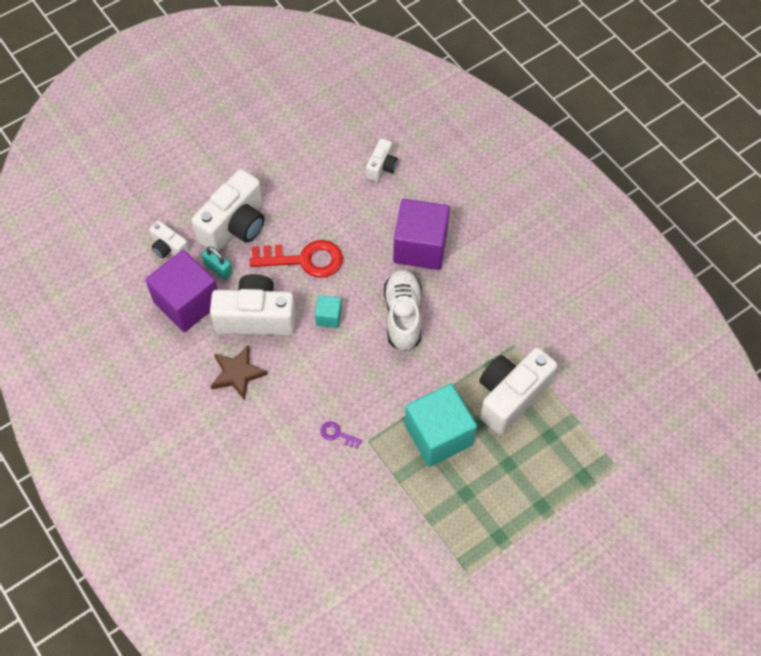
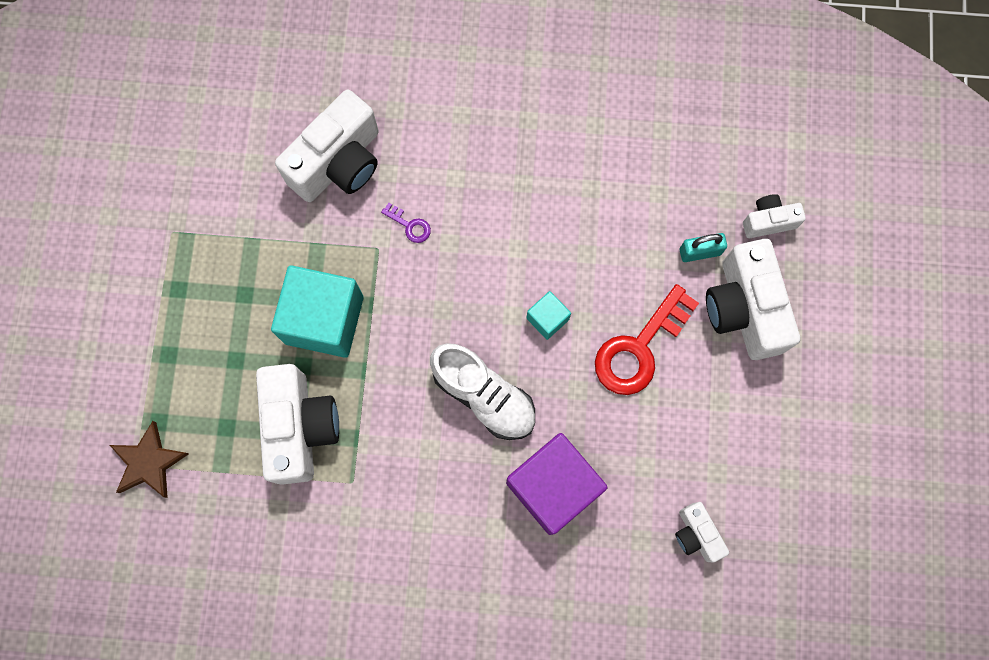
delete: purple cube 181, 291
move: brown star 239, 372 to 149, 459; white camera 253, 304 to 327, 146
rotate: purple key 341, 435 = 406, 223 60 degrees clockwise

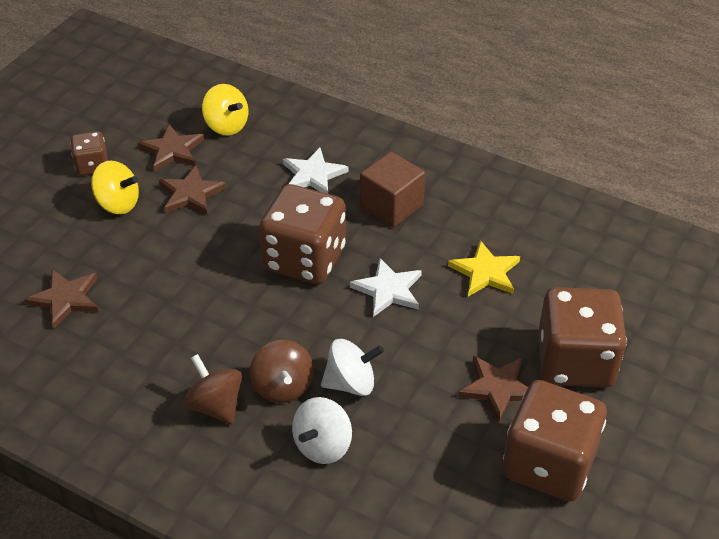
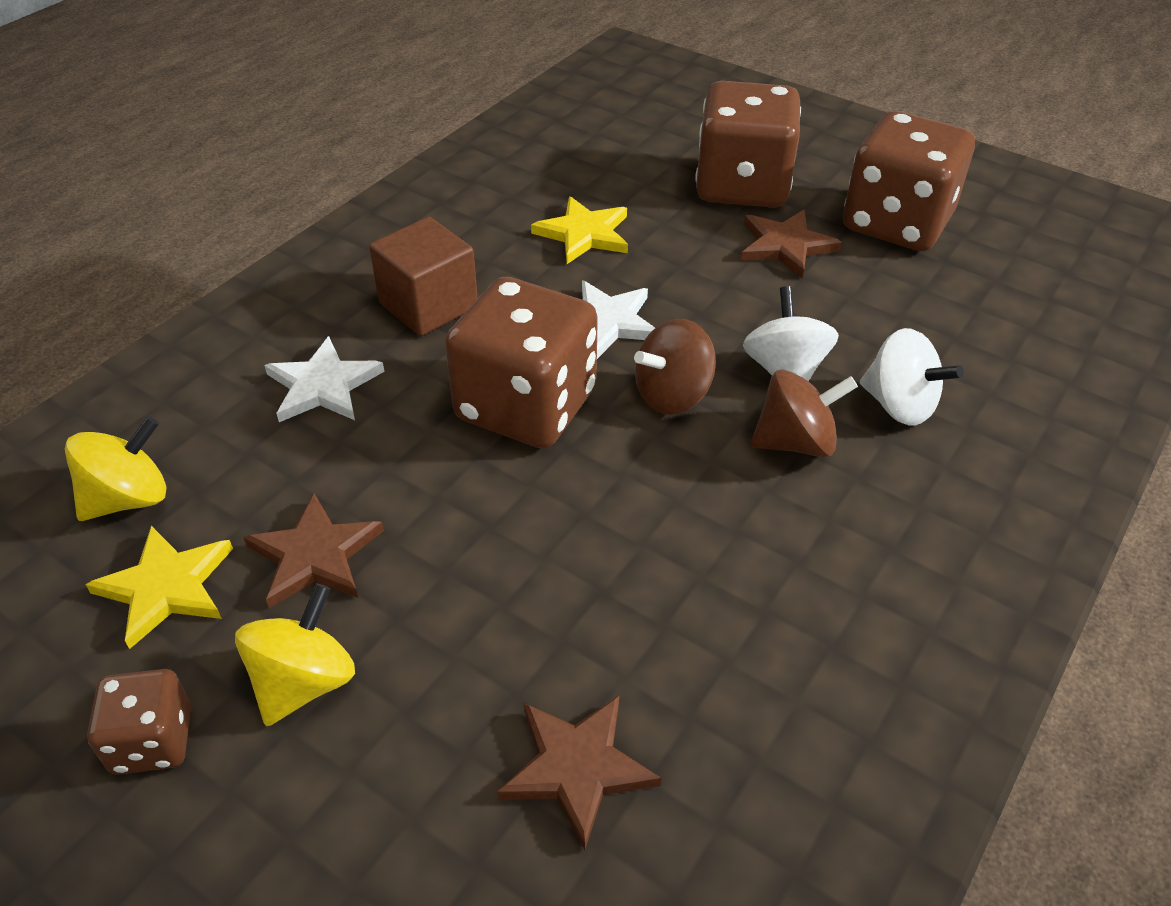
move: brown spinning top 212, 389 to 675, 367
recolor: brown star 171, 147 to yellow star 159, 587

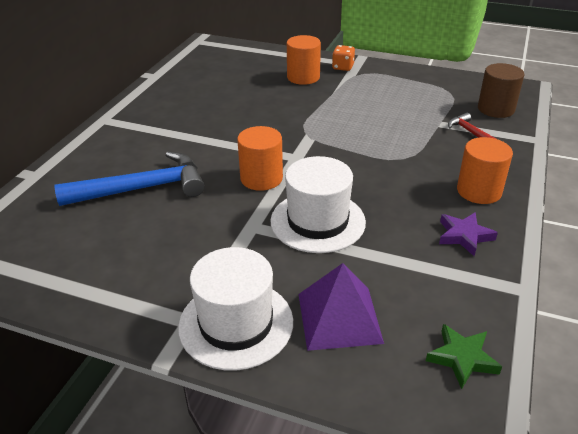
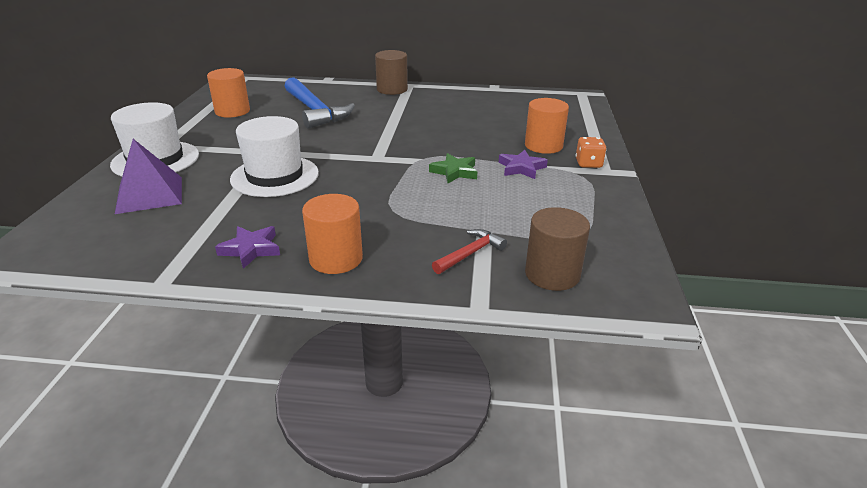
insert: brown cylinder 391, 72; purple star 523, 164
move: orange cylinder 260, 158 to 228, 93; green star 464, 356 to 453, 168

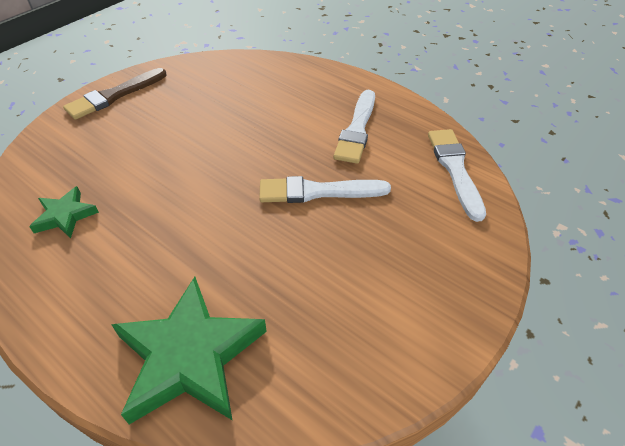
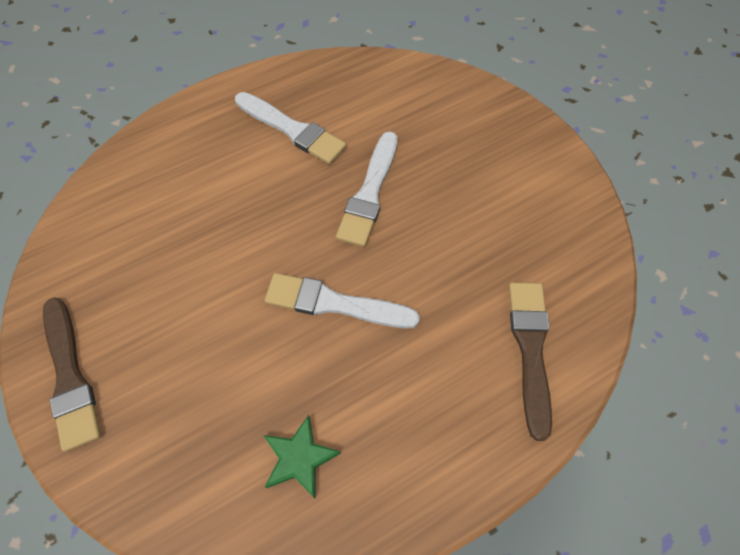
move: white brush 457, 175 to 342, 300
replace: green star 189, 350 to brown brush 530, 361

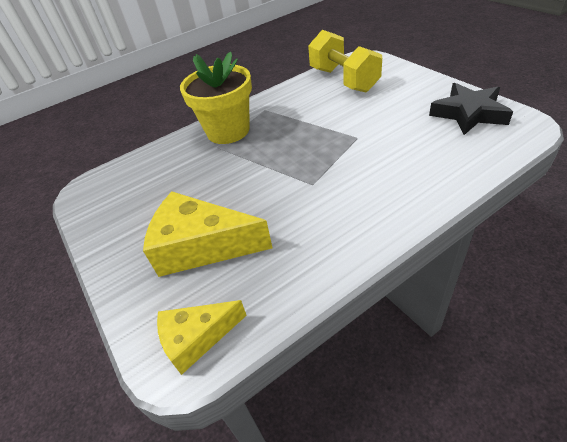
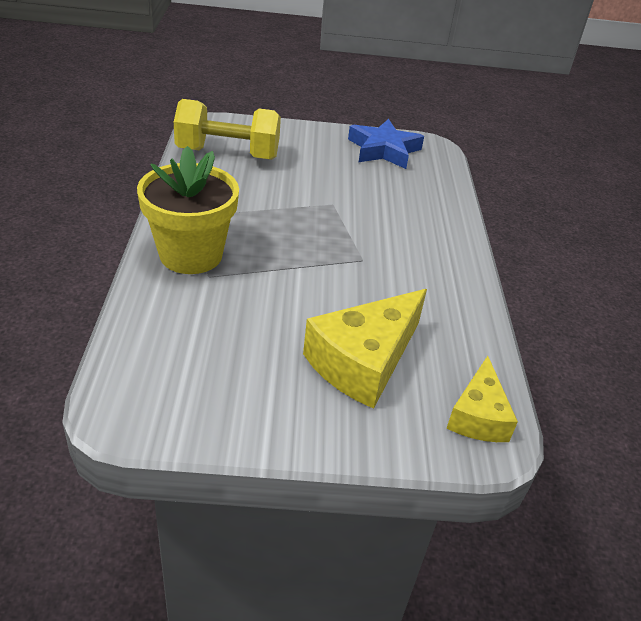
recolor: black star 471, 109 to blue star 386, 143

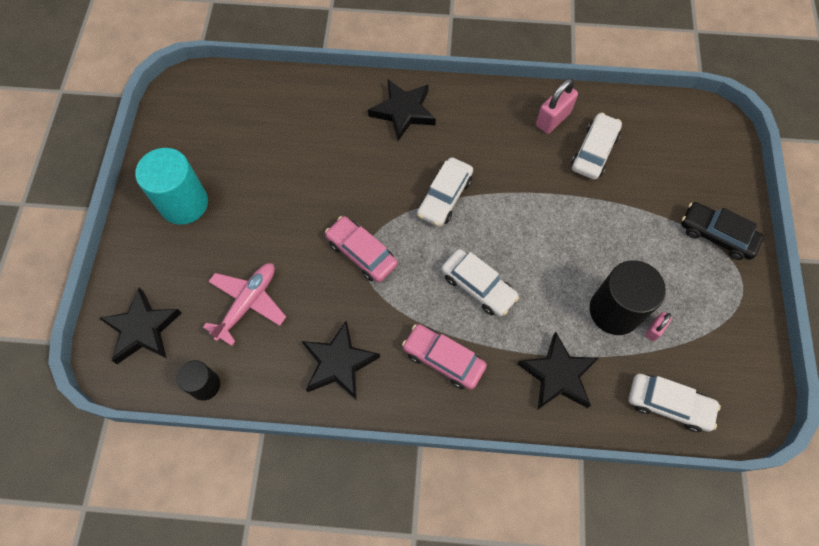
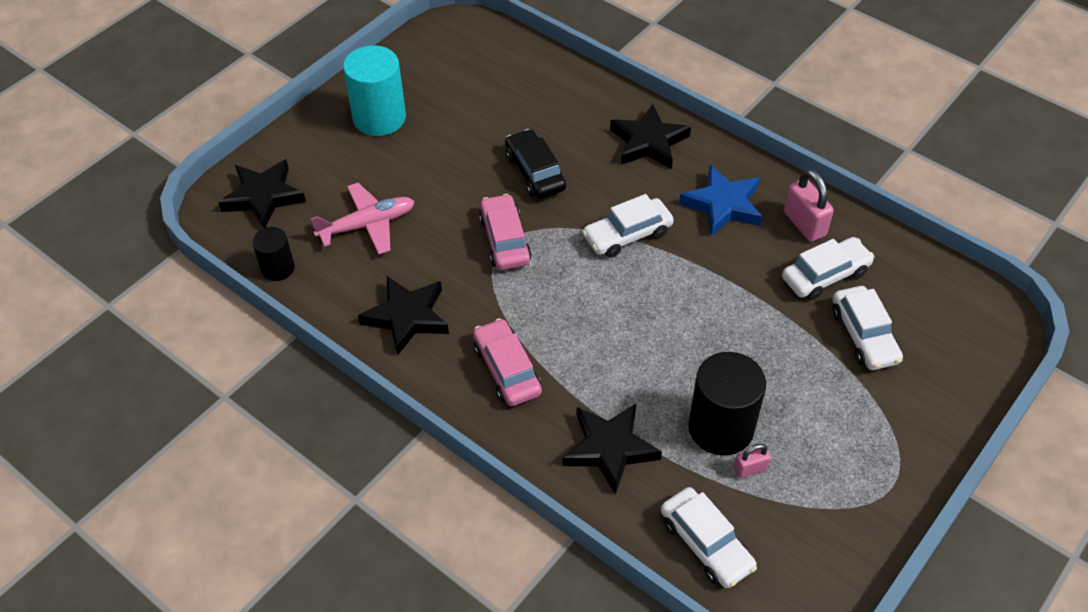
insert: blue star 721, 200
move: black car 722, 231 to 535, 164; white car 480, 283 to 867, 328
rotate: pink padlock 557, 106 = 809, 205 75 degrees clockwise

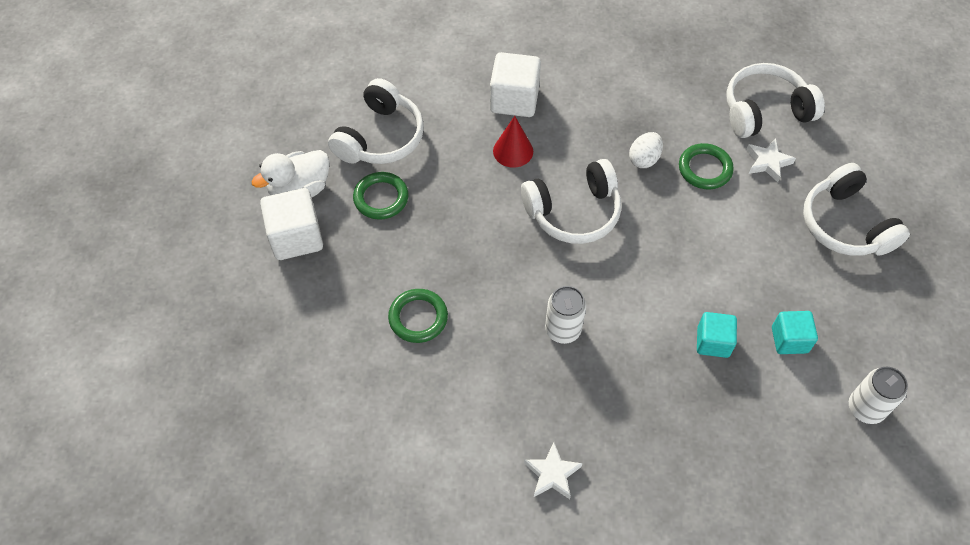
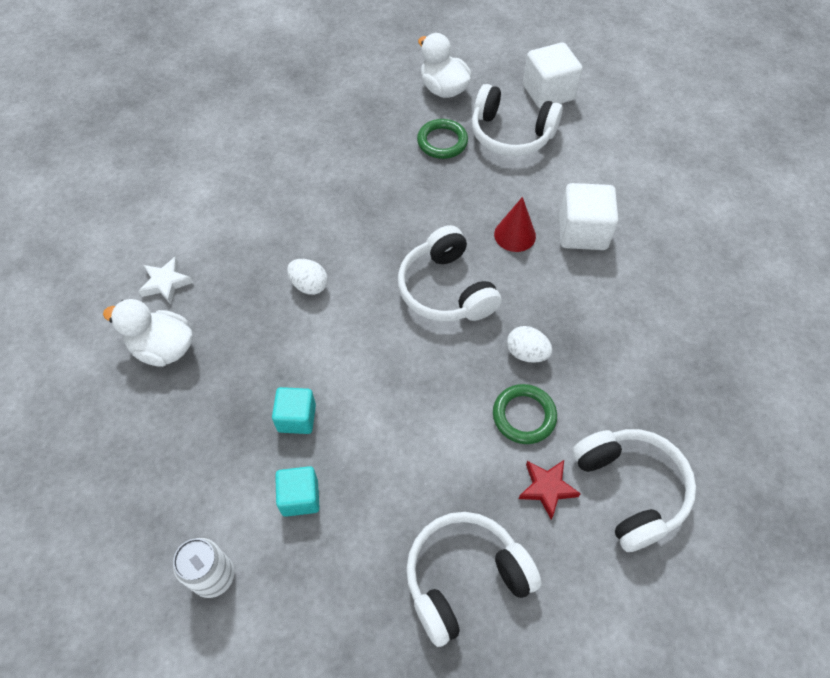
delete: green ring 418, 316
insert: white duck 148, 333
move: white cube 291, 224 to 553, 75
replace: white can 565, 315 to white egg 307, 277
recolor: white star 771, 160 to red star 549, 489

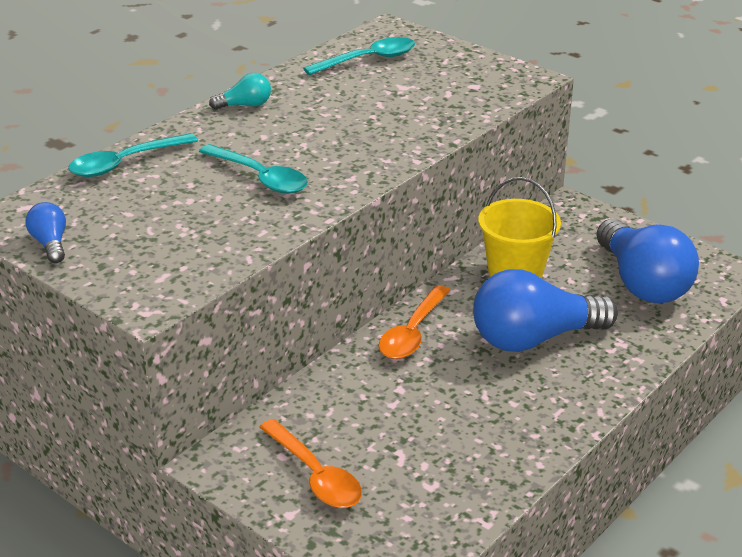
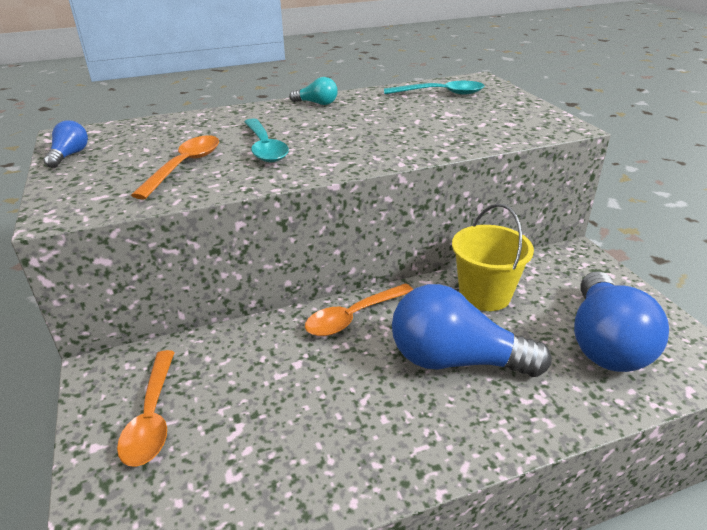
delete: turquoise spoon 133, 155
insert: orange spoon 175, 167

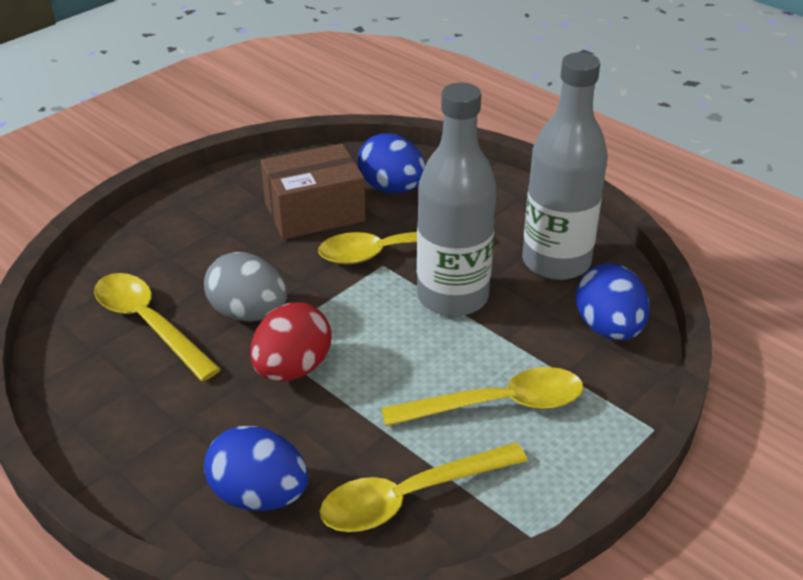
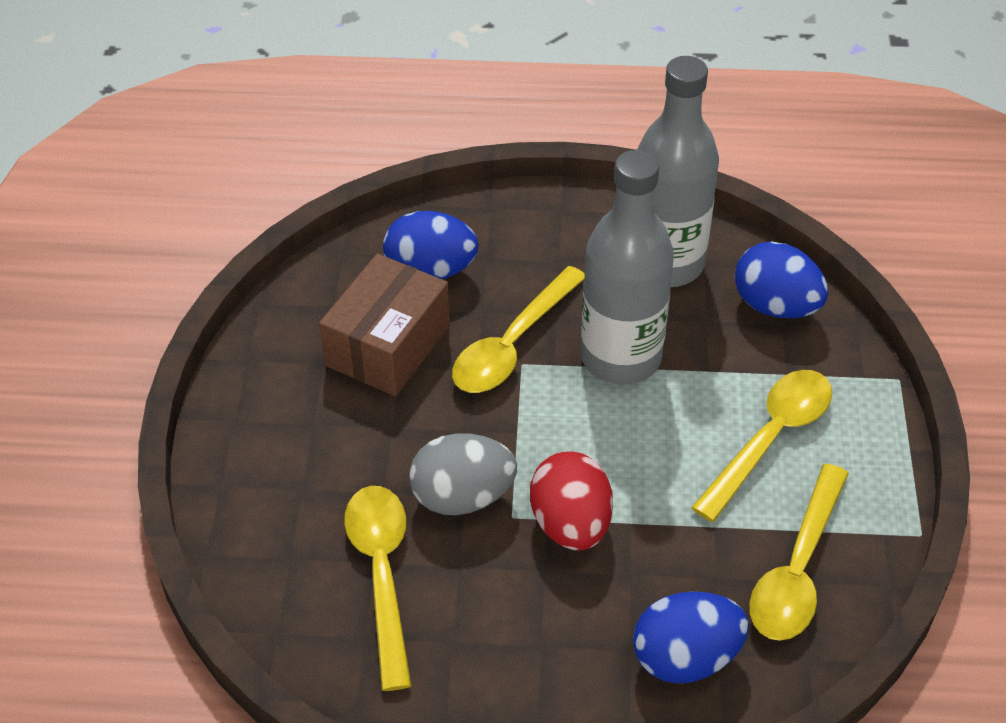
rotate: yellow spoon 157, 327 = 378, 588 75 degrees clockwise

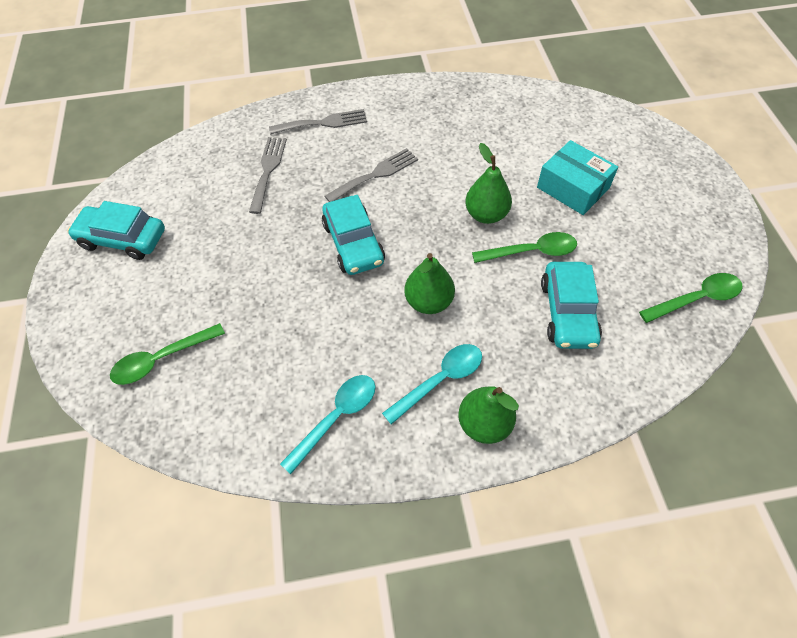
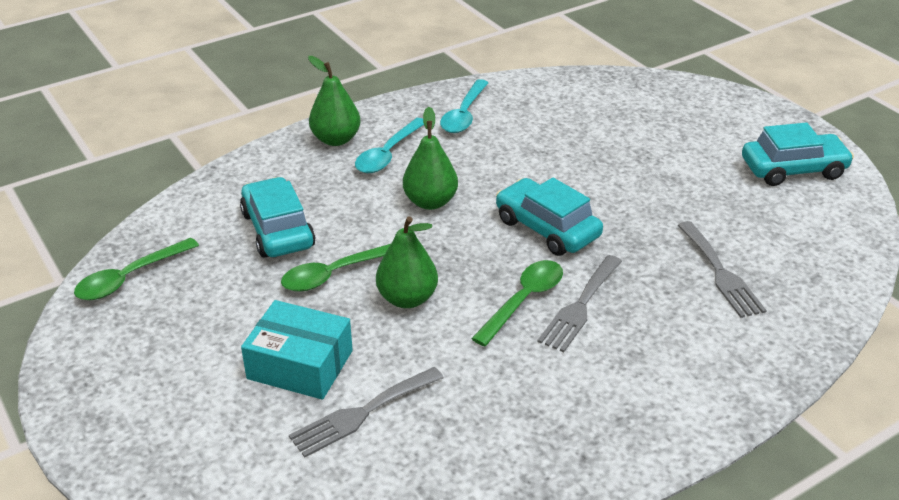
move: grey fork 318, 121 to 366, 412; green spoon 167, 354 to 517, 303

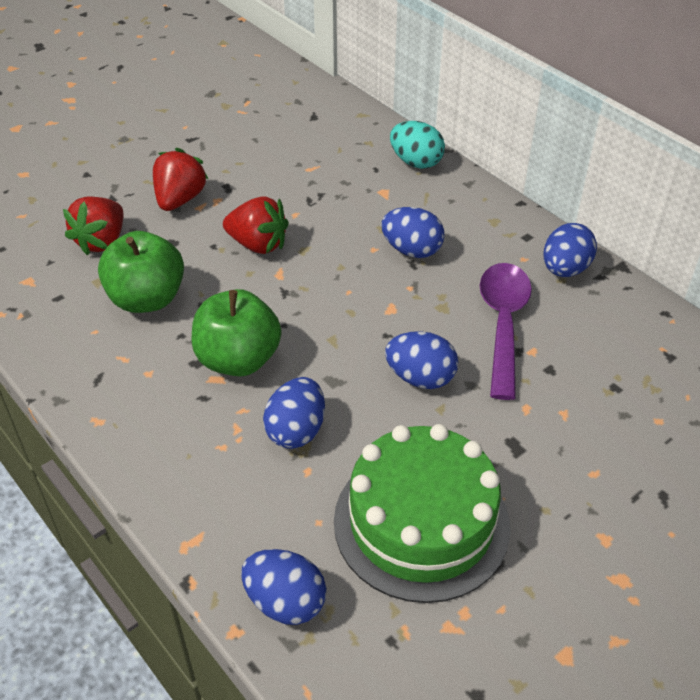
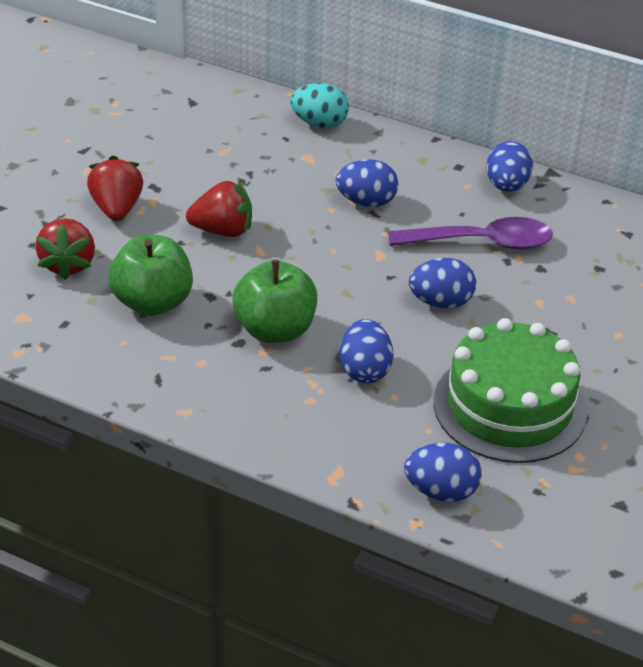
rotate: purple spoon 506, 331 = 470, 233 105 degrees clockwise

